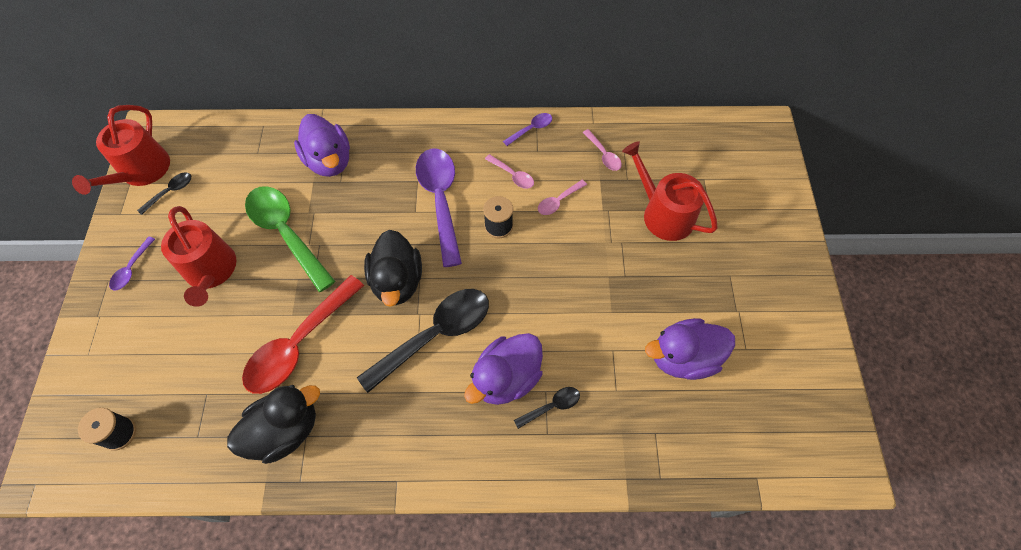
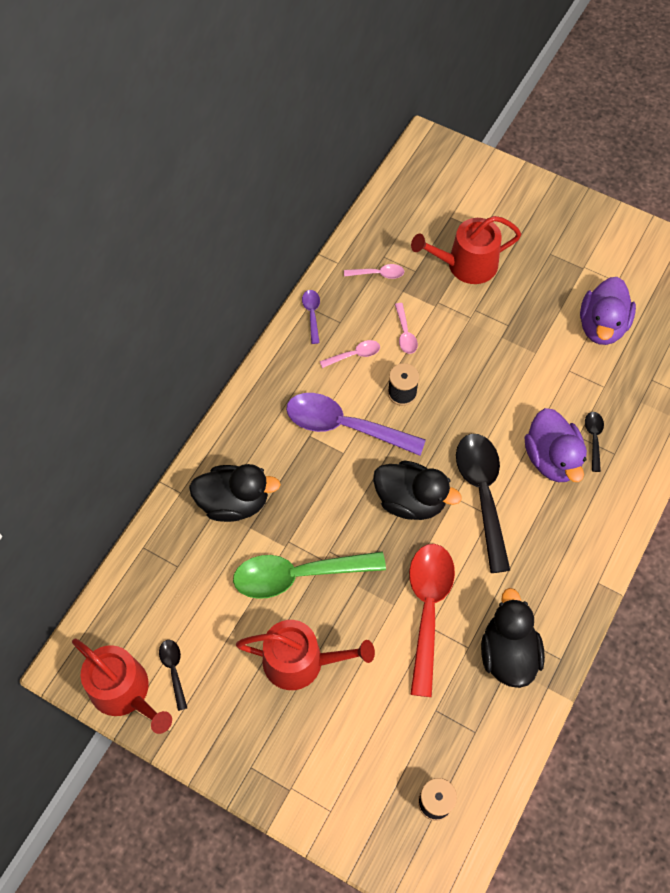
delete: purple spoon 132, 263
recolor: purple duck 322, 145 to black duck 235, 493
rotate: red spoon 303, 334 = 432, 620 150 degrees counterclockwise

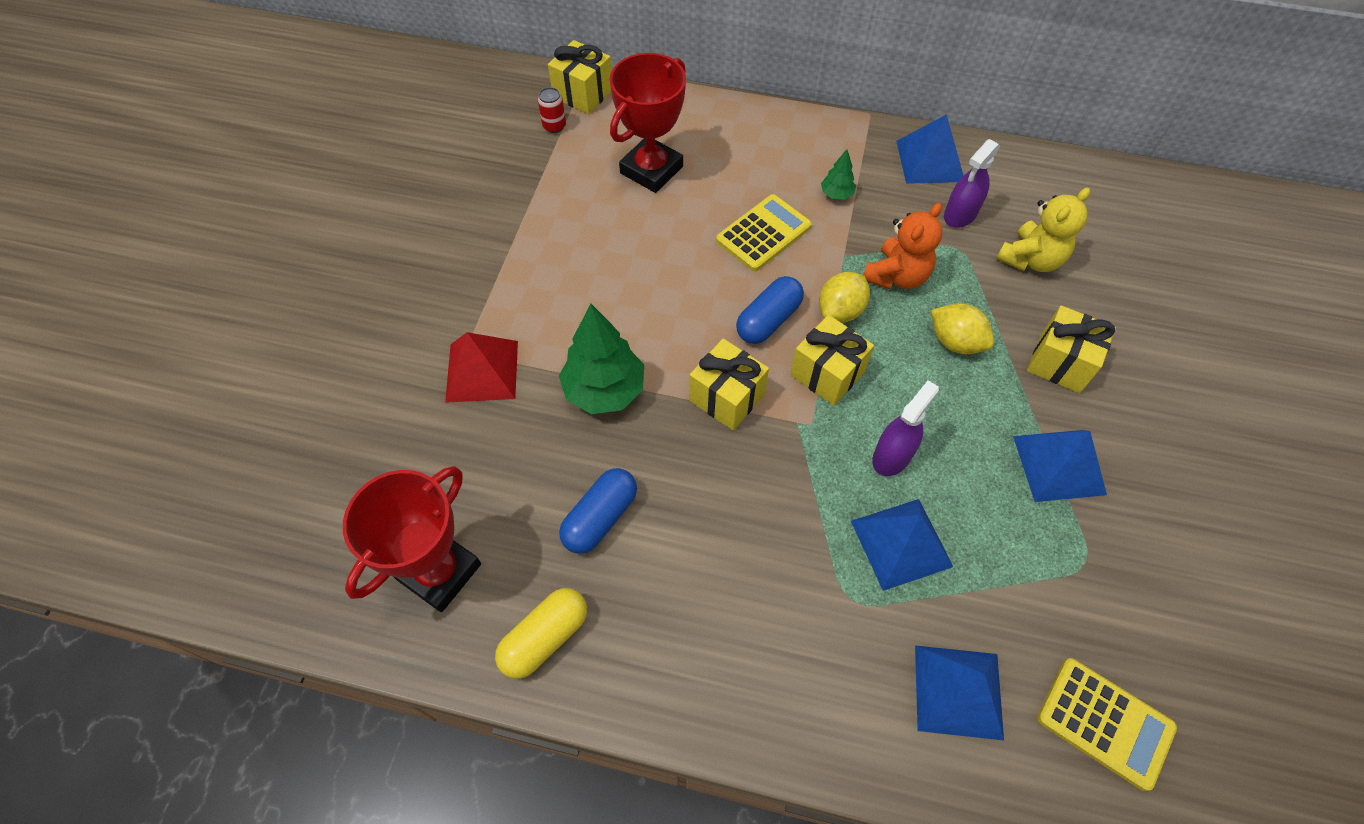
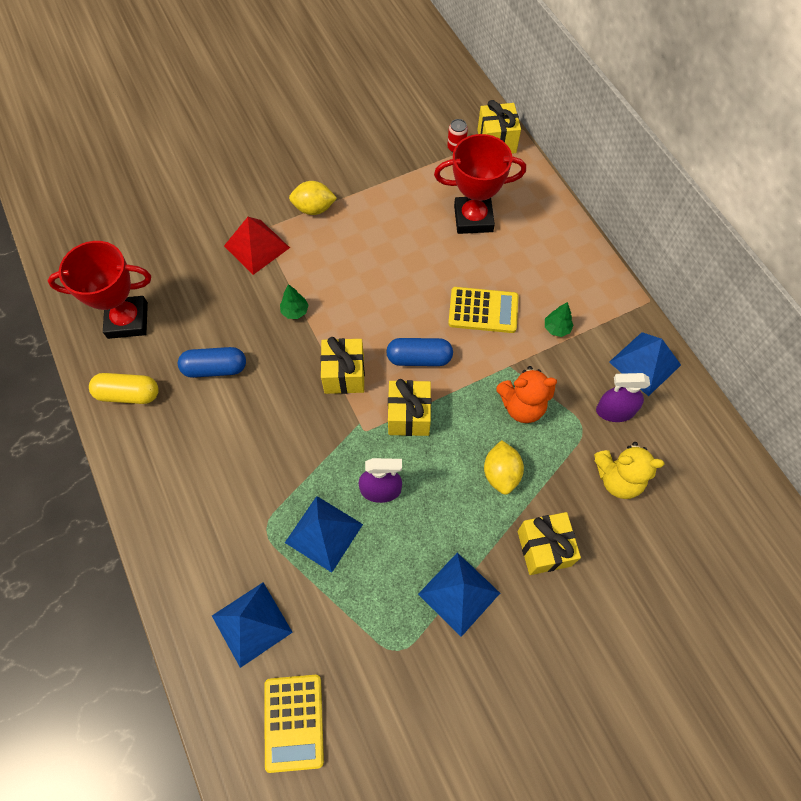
move: yellow lemon 844, 297 to 313, 198
resize: green tree 601, 359 = 294, 301 x0.48

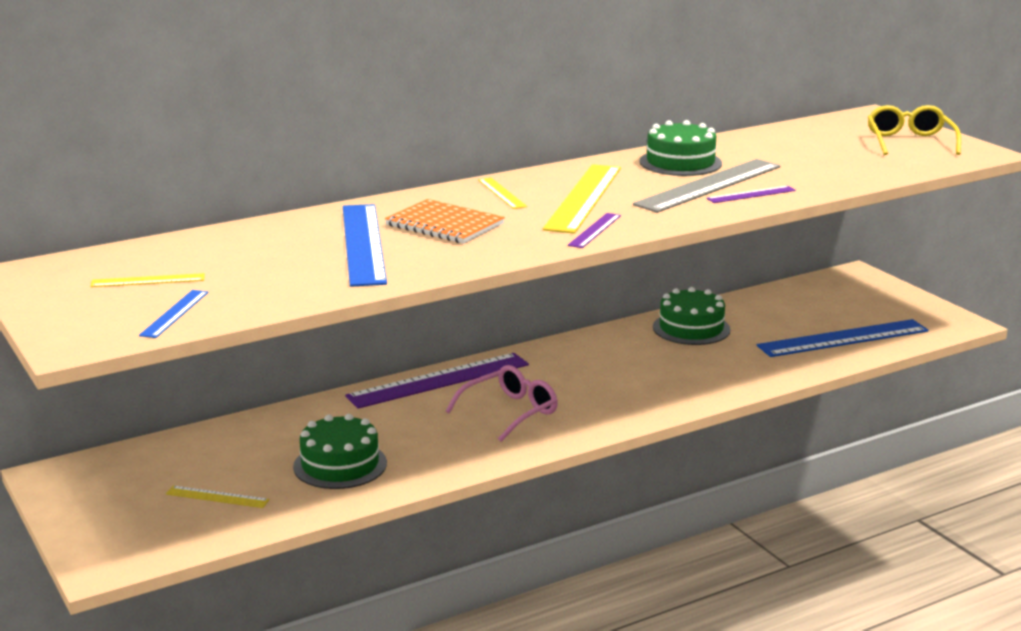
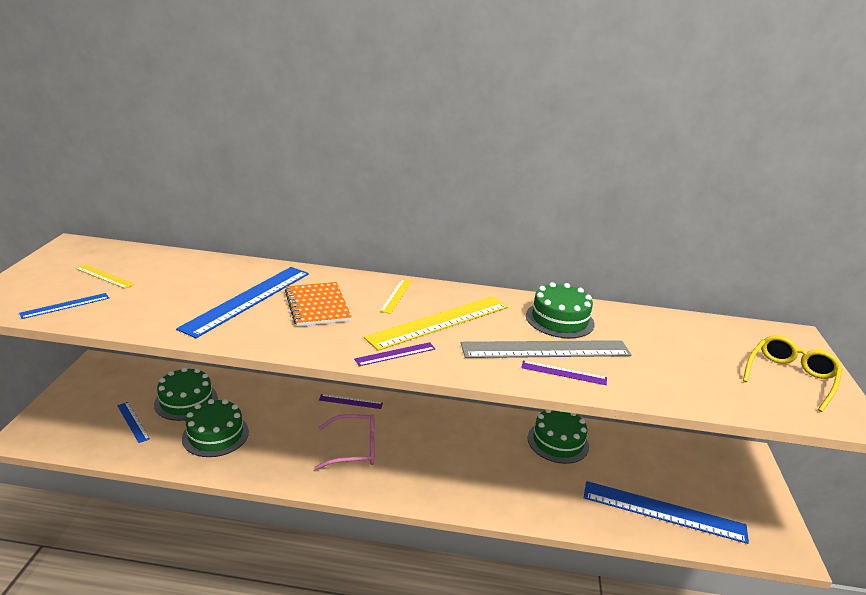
insert: green cake 186, 394
recolor: yellow ruler 218, 497 to blue ruler 133, 422
resize: purple ruler 437, 381 = 351, 401 x0.47

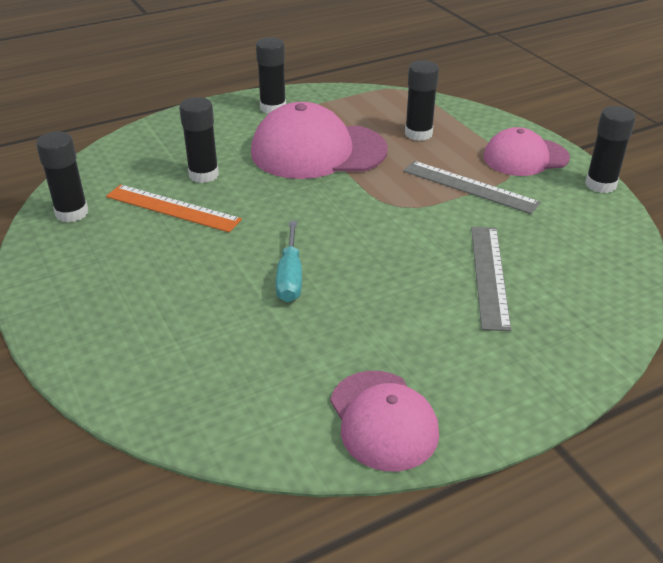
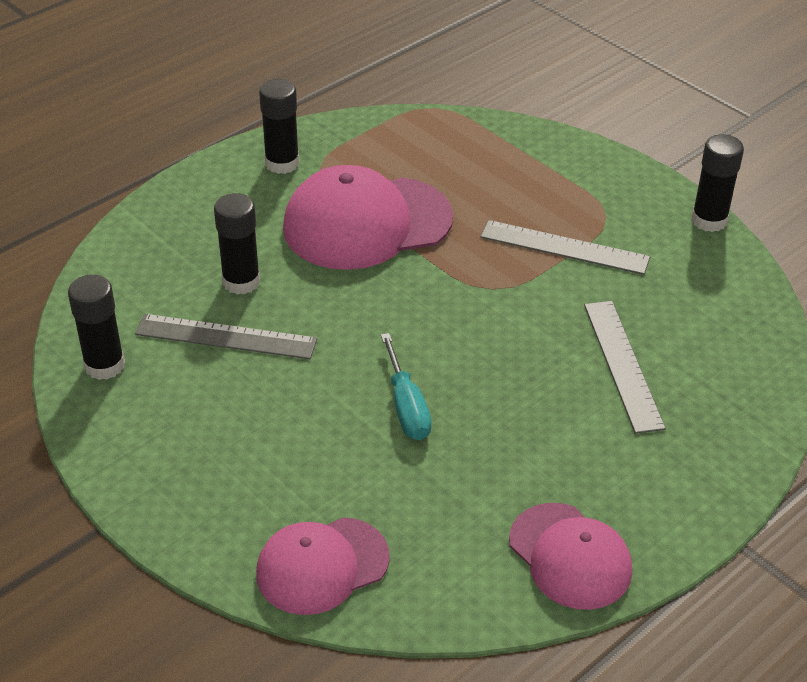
delete: black glue stick 422, 100
move: pink cap 526, 151 to 323, 566
recolor: orange ruler 174, 208 to grey ruler 226, 336

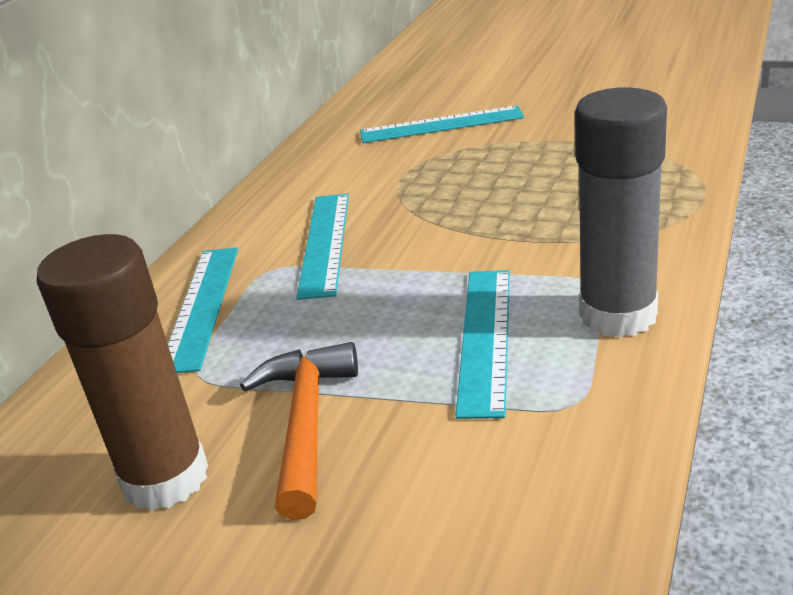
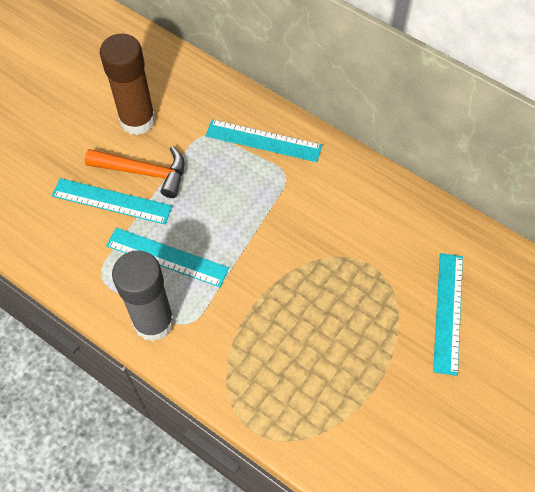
move: turquoise ruler 322, 247 to 112, 201

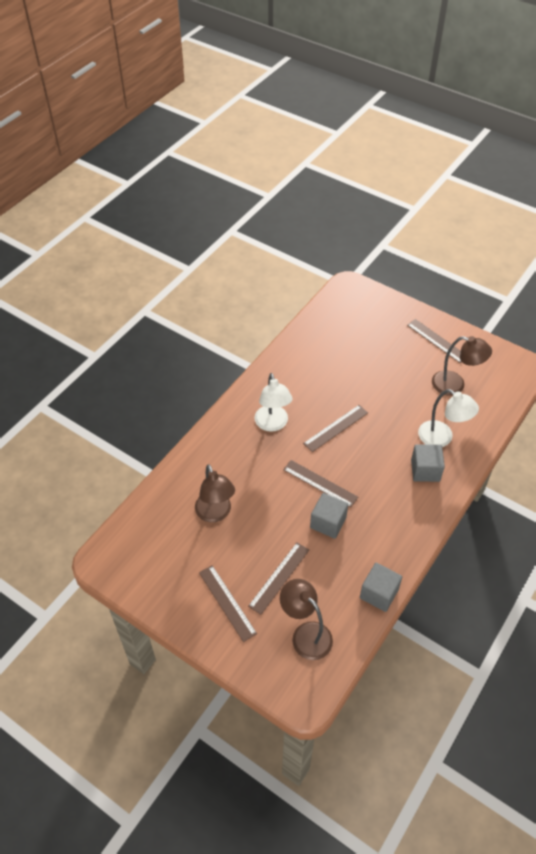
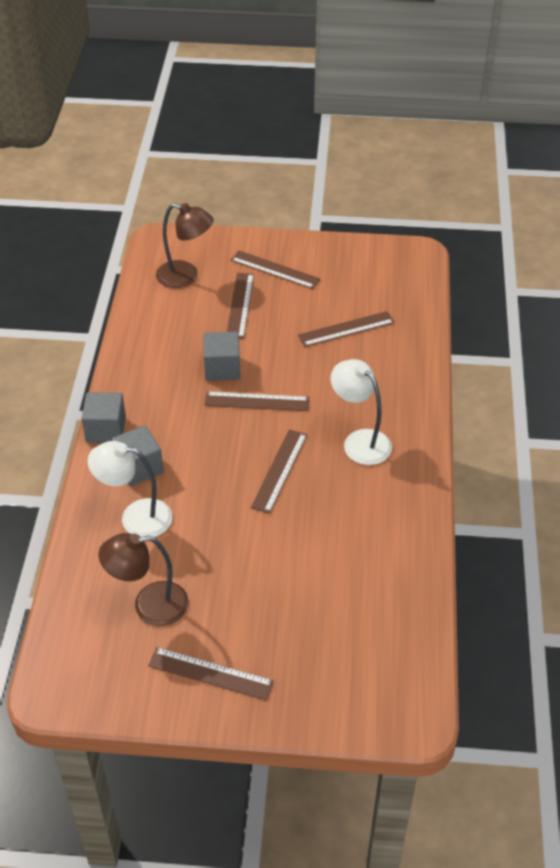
move: grey cube 381, 587 to 103, 417
replace: brown lamp 215, 493 to brown ruler 346, 329

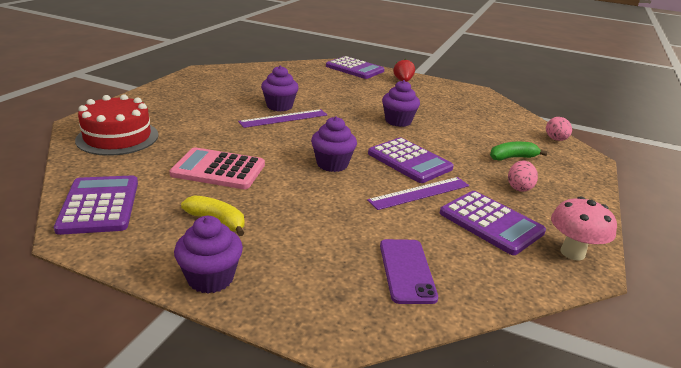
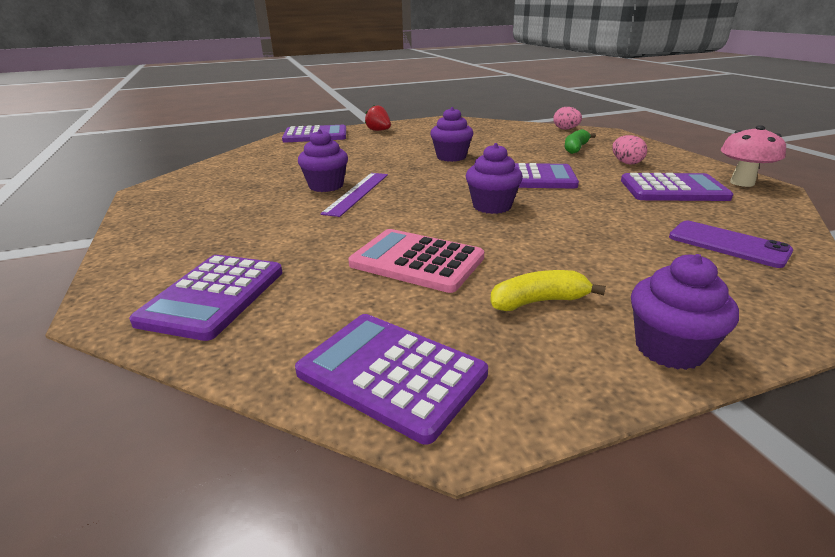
delete: purple ruler 418, 193
replace: red cake 117, 125 to purple calculator 206, 298
rotate: pink calculator 217, 168 = 416, 261 60 degrees clockwise

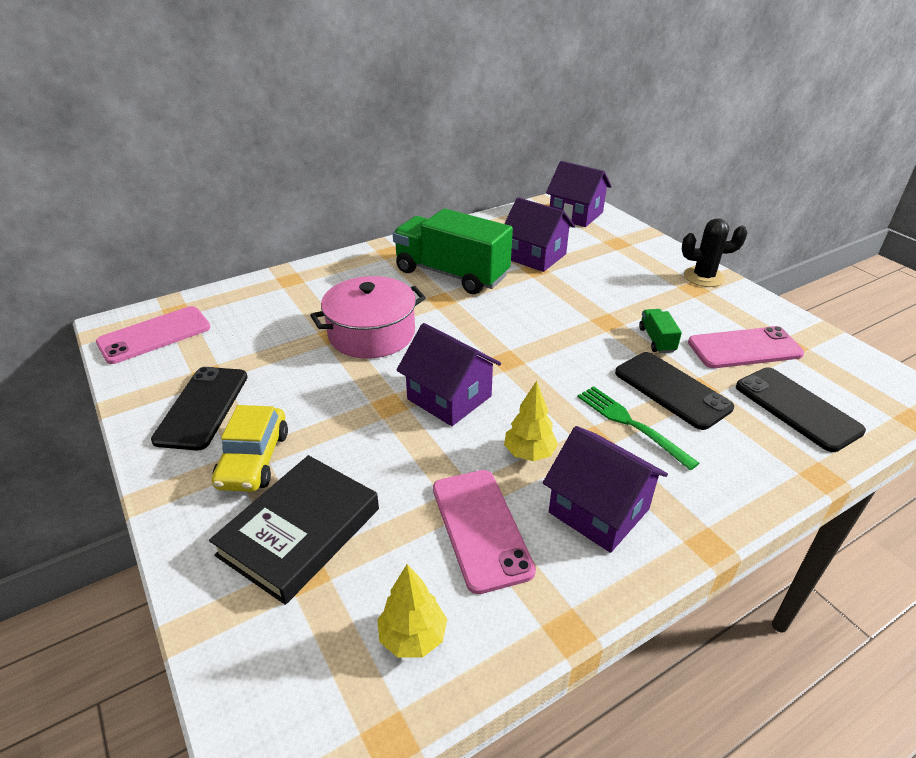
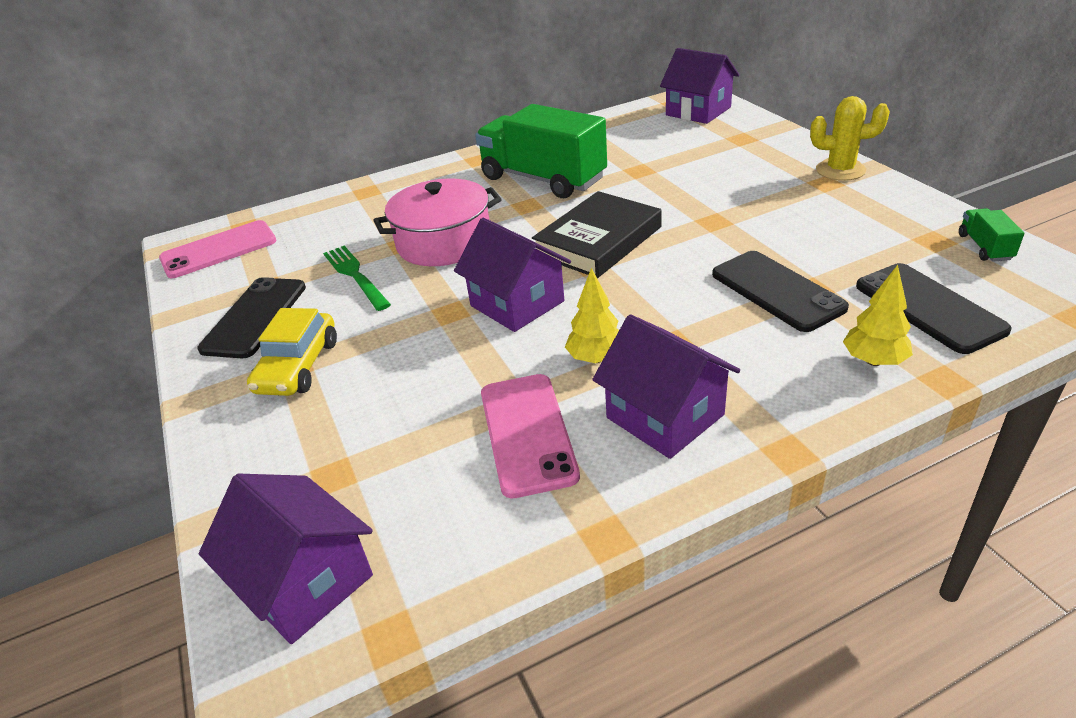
delete: pink phone 746, 347
move: purple house 539, 234 to 286, 558; green fork 638, 428 to 357, 278; black book 294, 530 to 597, 234; yellow tree 412, 610 to 878, 315; green truck 660, 331 to 991, 235
recolor: black cactus 714, 252 to yellow cactus 850, 138

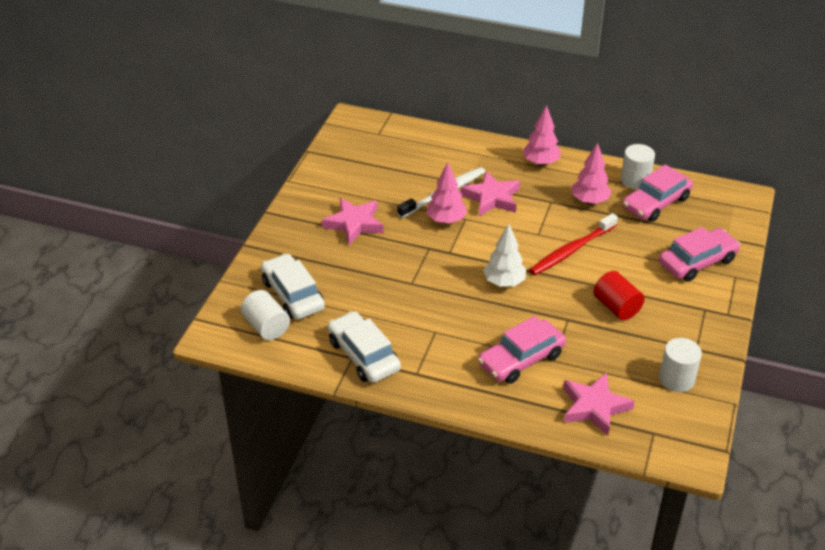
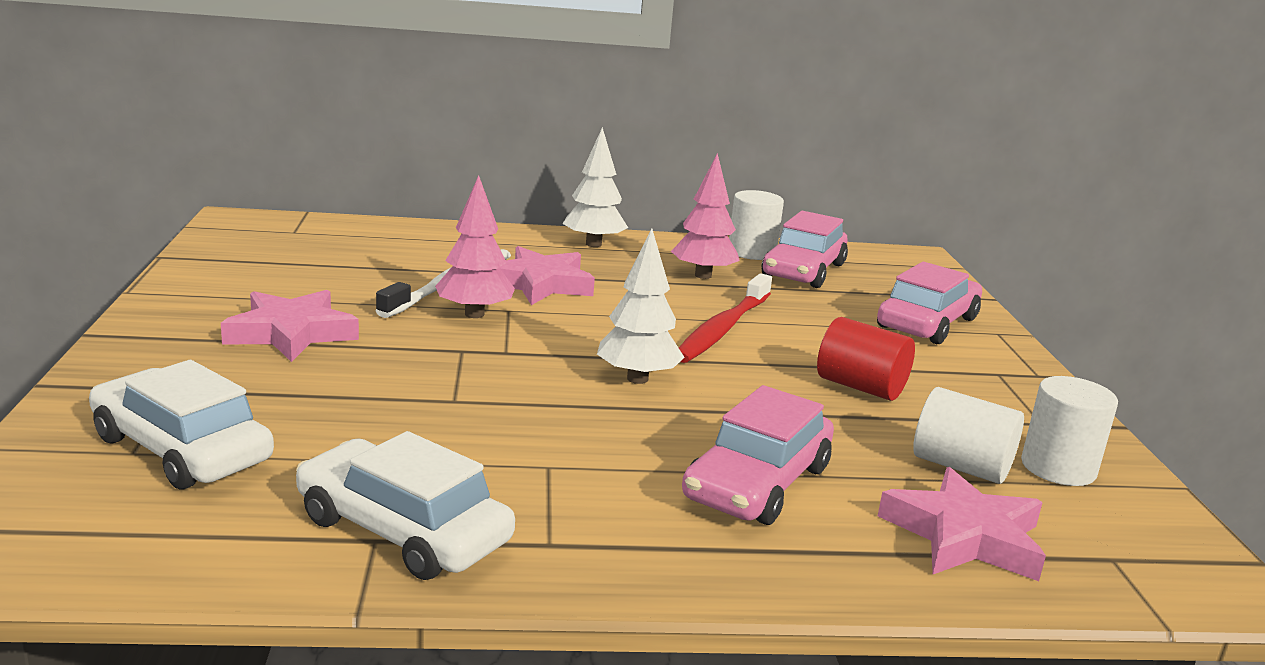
move: white cylinder 265, 315 to 968, 435
recolor: pink tree 542, 135 to white tree 595, 187

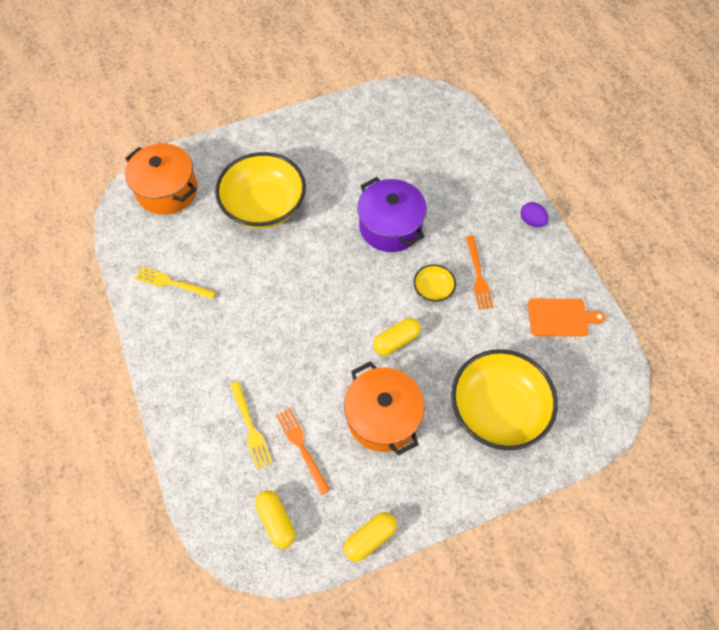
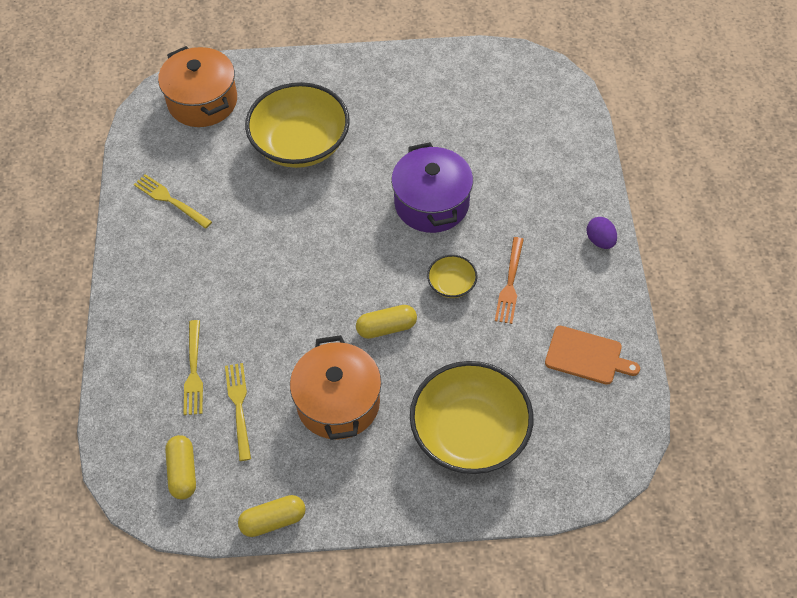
recolor: orange fork 303, 451 to yellow fork 238, 412

